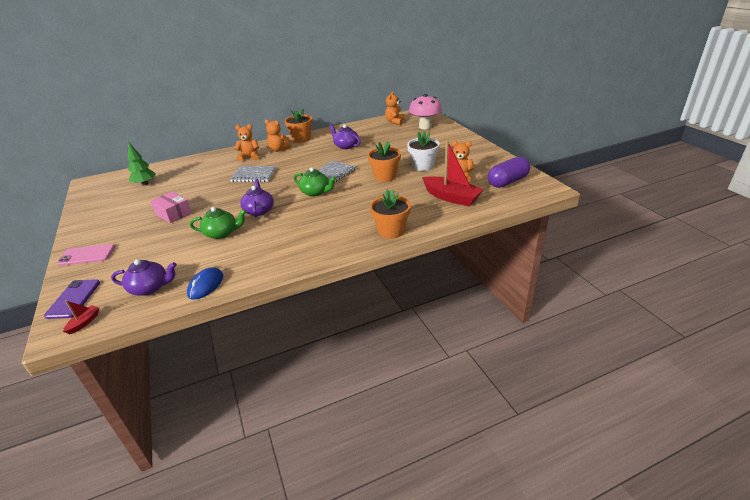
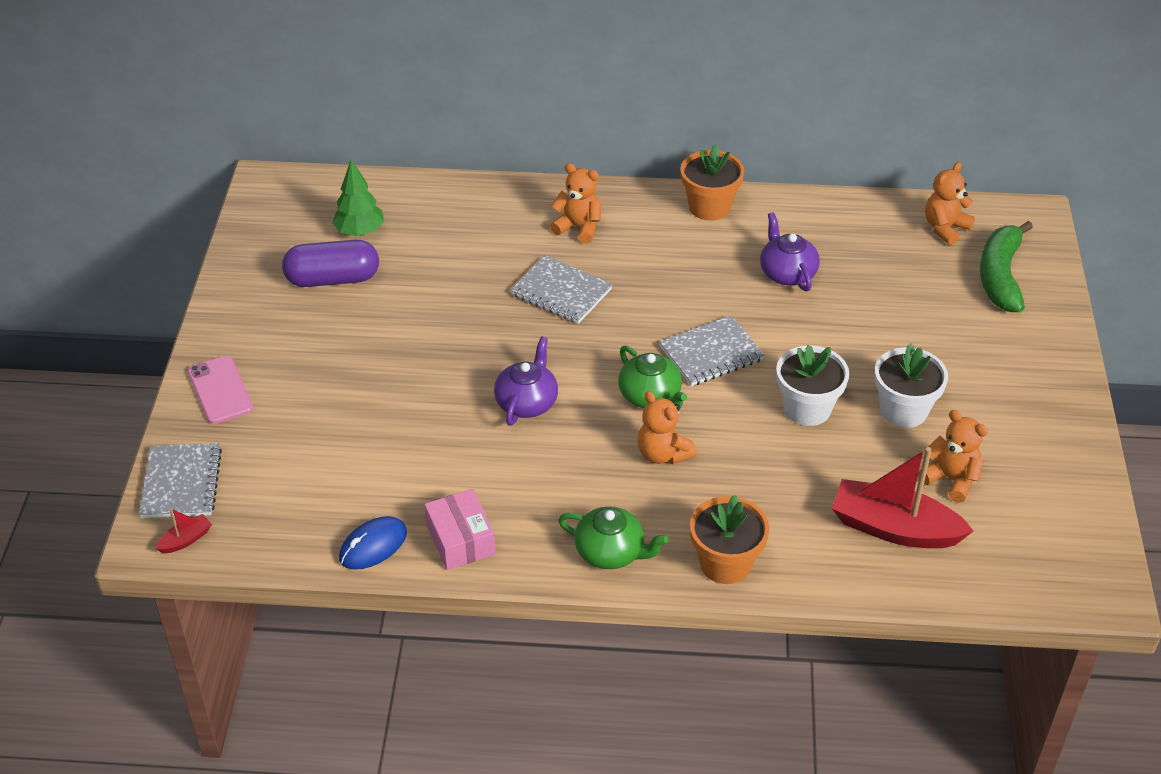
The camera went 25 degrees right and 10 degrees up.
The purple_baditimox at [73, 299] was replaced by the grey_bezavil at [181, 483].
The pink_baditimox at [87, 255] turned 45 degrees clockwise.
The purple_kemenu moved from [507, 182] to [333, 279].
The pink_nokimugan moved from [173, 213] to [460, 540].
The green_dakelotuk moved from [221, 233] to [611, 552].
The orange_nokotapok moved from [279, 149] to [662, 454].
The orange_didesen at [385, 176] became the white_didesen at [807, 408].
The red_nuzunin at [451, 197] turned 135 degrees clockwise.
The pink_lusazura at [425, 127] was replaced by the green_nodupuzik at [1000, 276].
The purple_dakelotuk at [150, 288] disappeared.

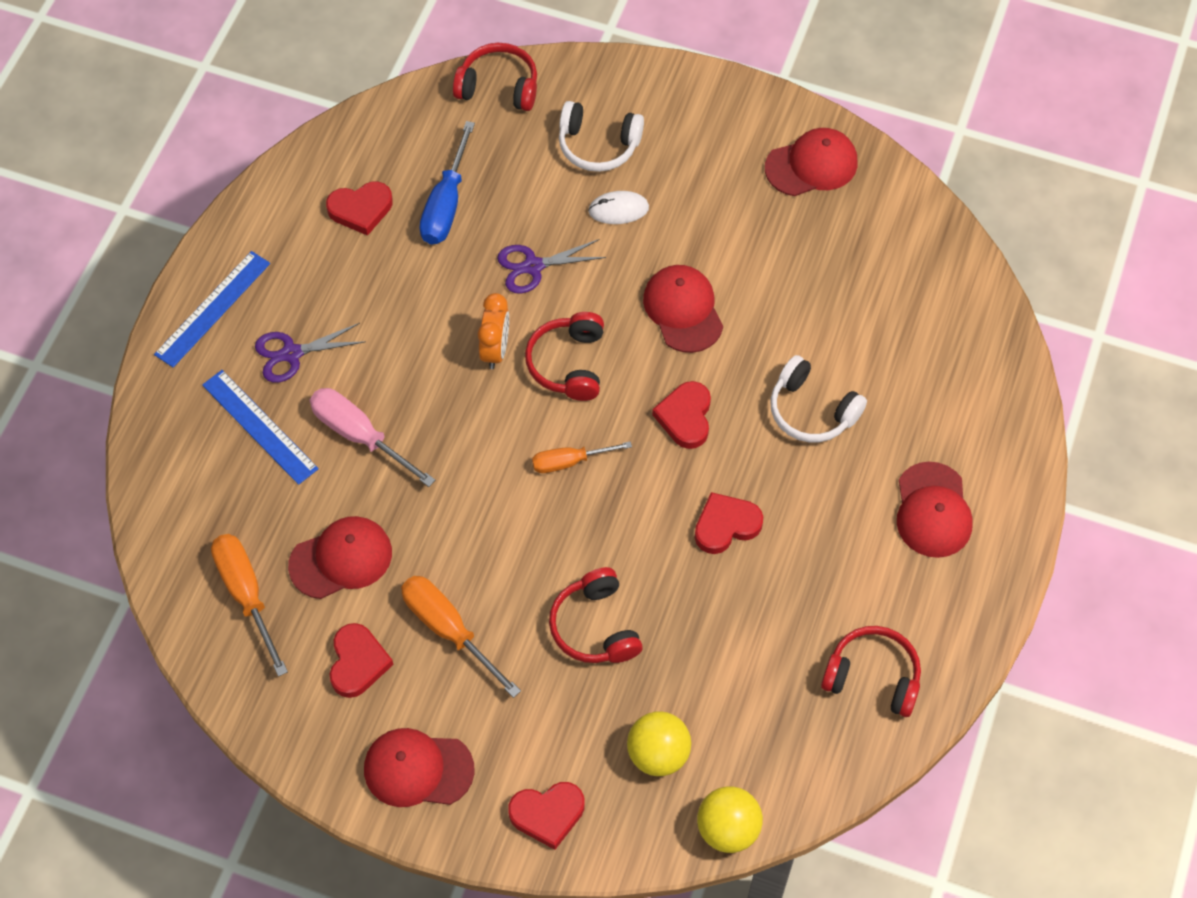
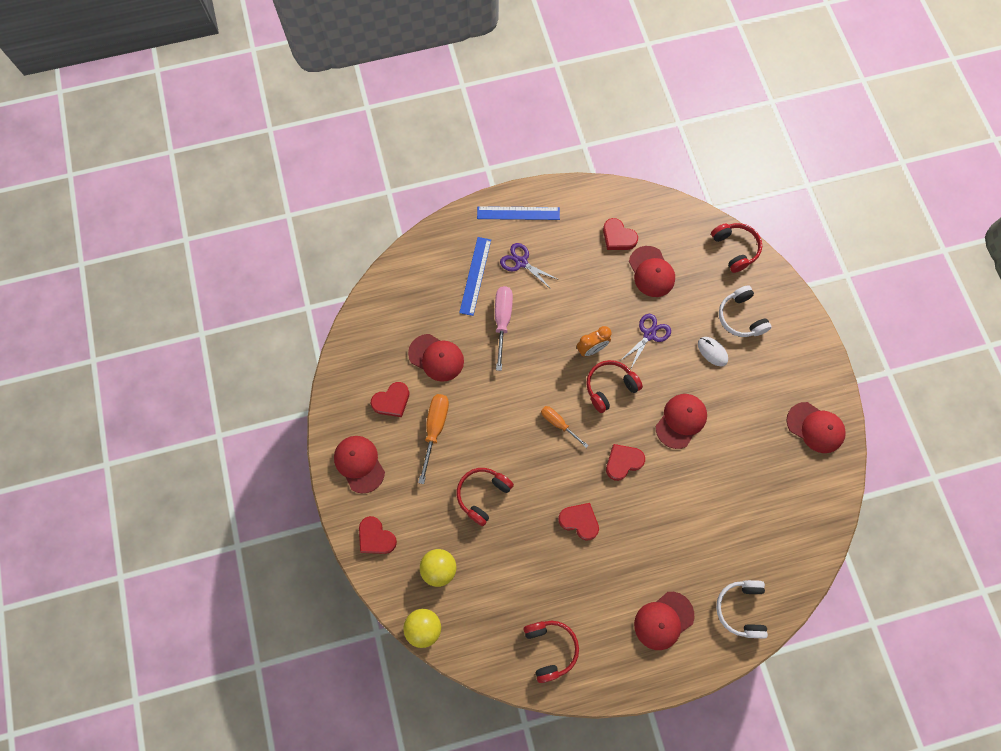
The camera went 55 degrees right and 10 degrees up.
The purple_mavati at [533, 266] turned 90 degrees clockwise.
The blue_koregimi at [446, 204] was replaced by the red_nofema at [651, 272].
The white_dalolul moved from [811, 411] to [741, 609].
The orange_koregimi at [246, 595] disappeared.

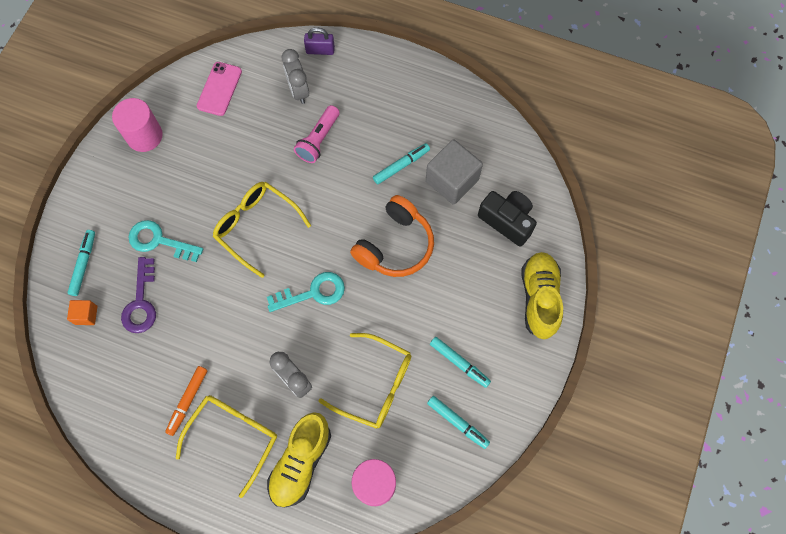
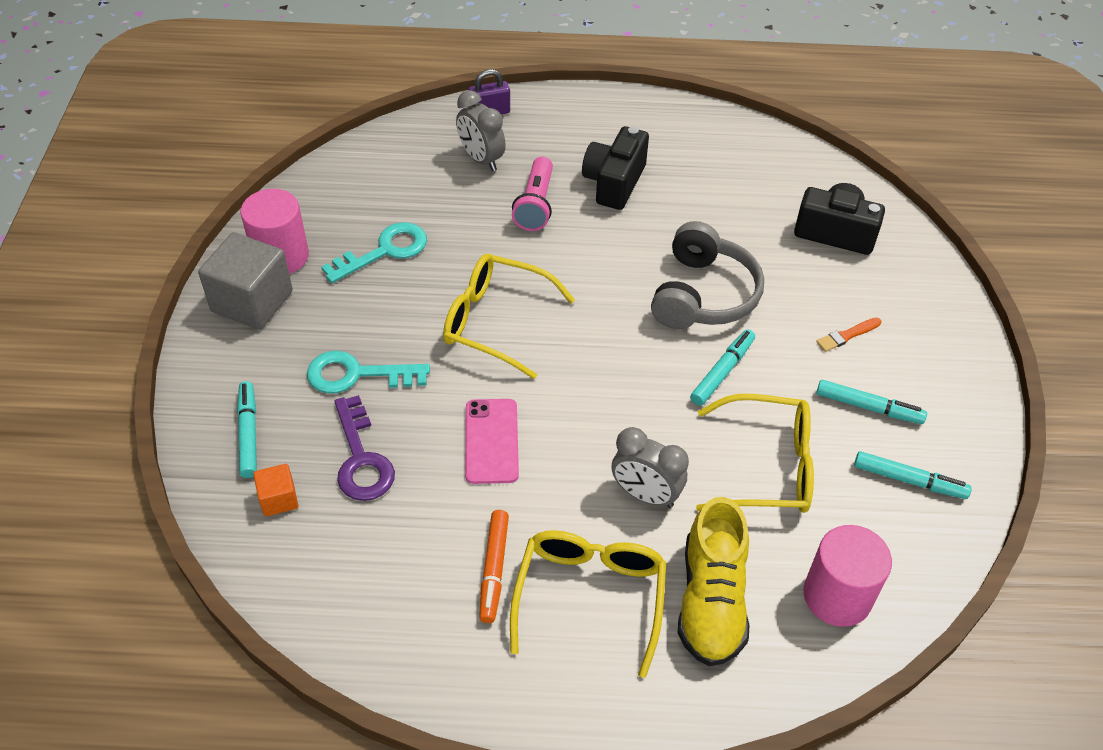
The camera went 20 degrees left and 20 degrees down.
The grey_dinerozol moved from [452, 180] to [252, 301].
The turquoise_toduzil moved from [313, 293] to [385, 251].
The pink_baditimox moved from [219, 89] to [491, 441].
The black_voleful at [614, 182] appeared.
The orange_dalolul at [395, 245] became the grey_dalolul at [703, 295].
The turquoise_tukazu moved from [401, 166] to [722, 372].
The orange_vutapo at [847, 335] appeared.
The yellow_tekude at [539, 298] disappeared.

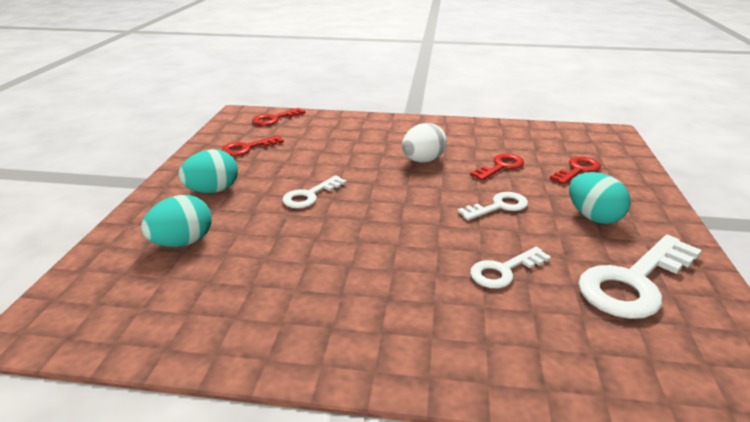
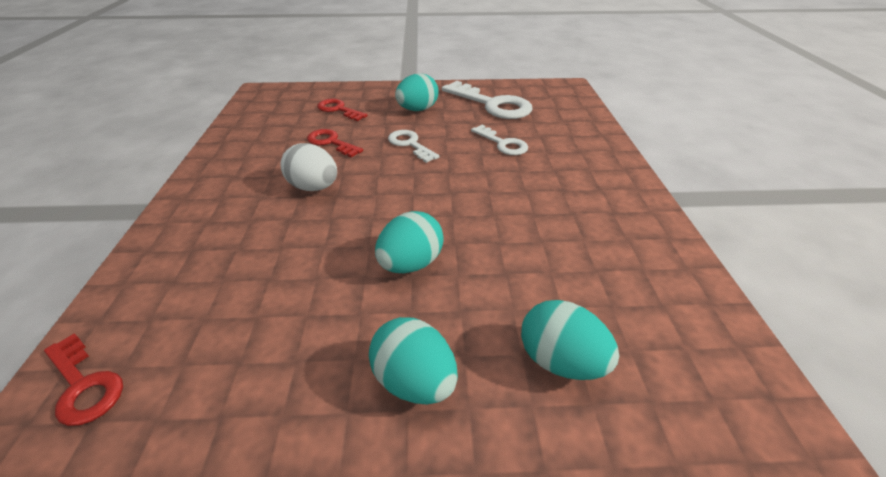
The camera went 100 degrees left and 10 degrees up.
The white_toduzil at [310, 195] was replaced by the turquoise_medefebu at [410, 263].
The red_toduzil at [247, 148] disappeared.

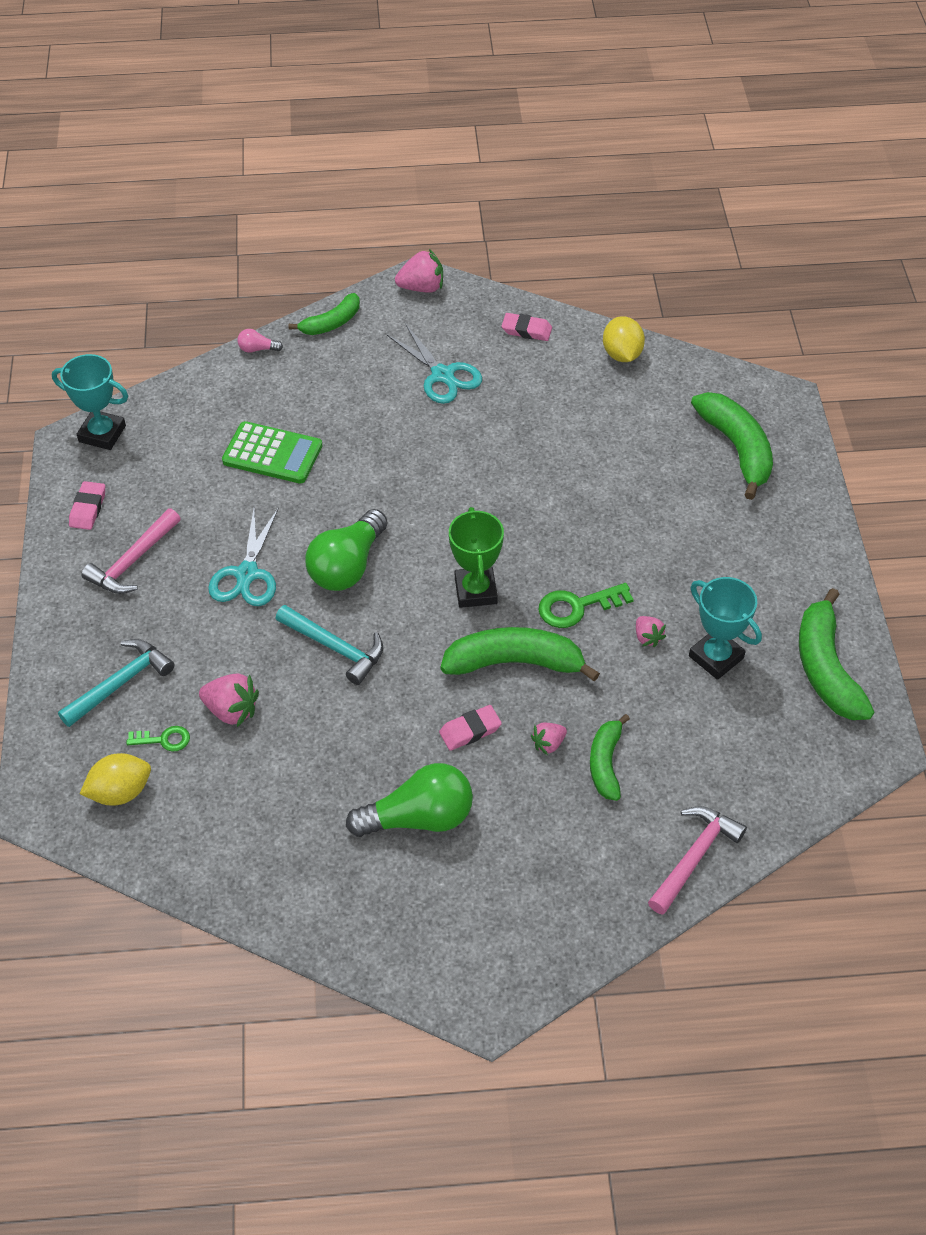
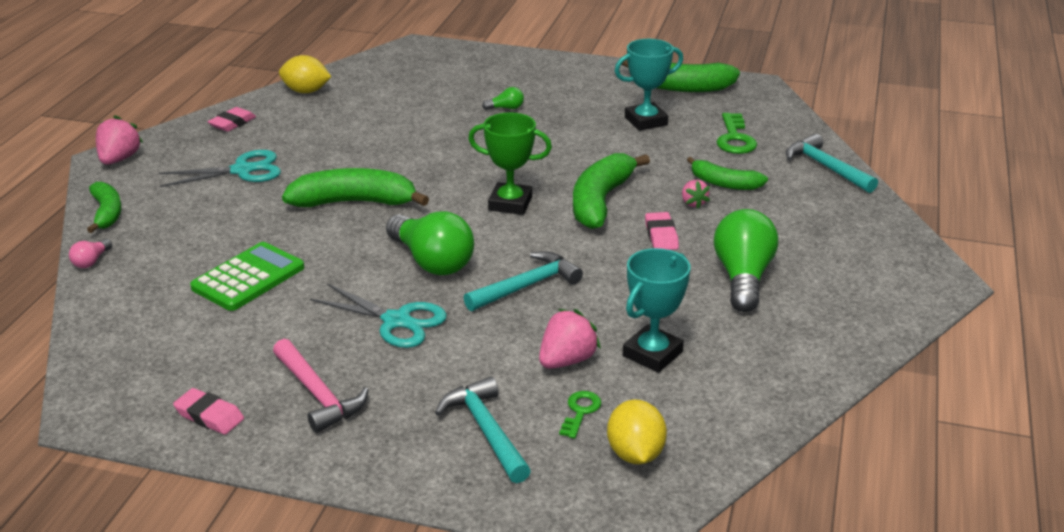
The camera went 70 degrees left and 20 degrees down.
The green_nodupuzik moved from [736, 449] to [354, 202].
The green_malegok at [506, 108] appeared.
The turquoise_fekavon moved from [102, 434] to [652, 354].
The green_toduzil moved from [577, 607] to [735, 139].
The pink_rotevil at [694, 856] became the turquoise_rotevil at [826, 167].
The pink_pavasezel at [647, 637] disappeared.

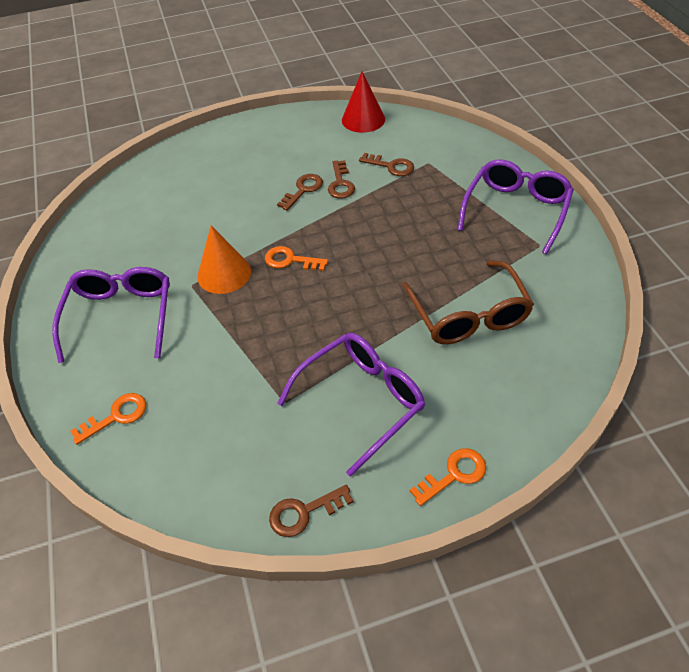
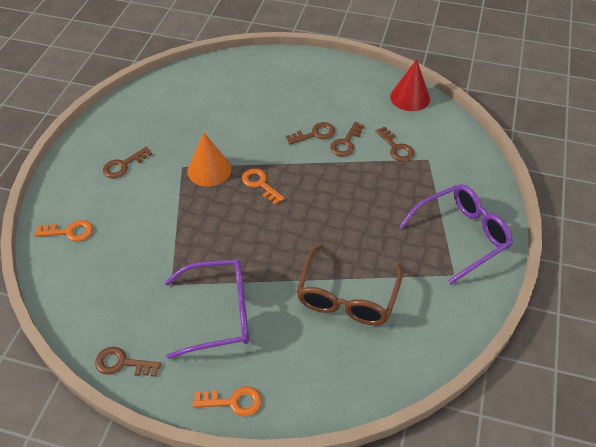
The camera went 30 degrees right and 0 degrees up.
The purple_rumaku at [121, 316] was replaced by the brown_toduzil at [124, 165].

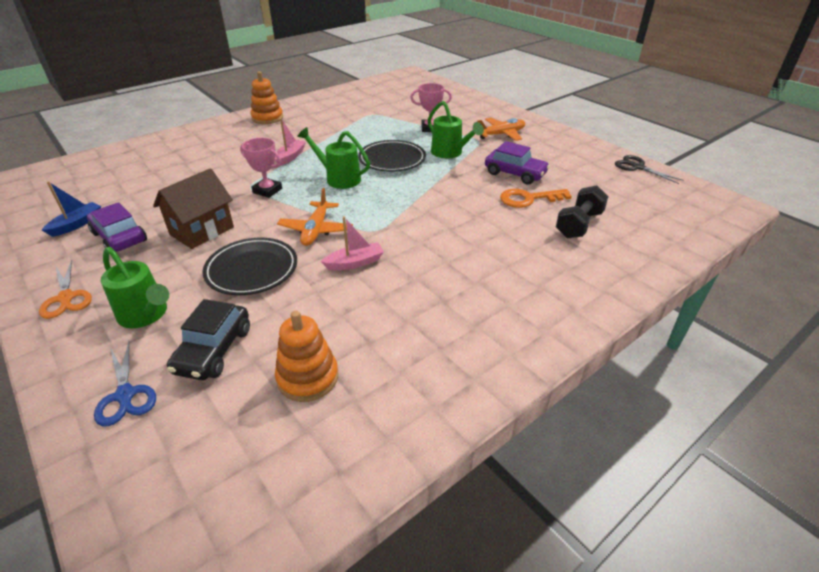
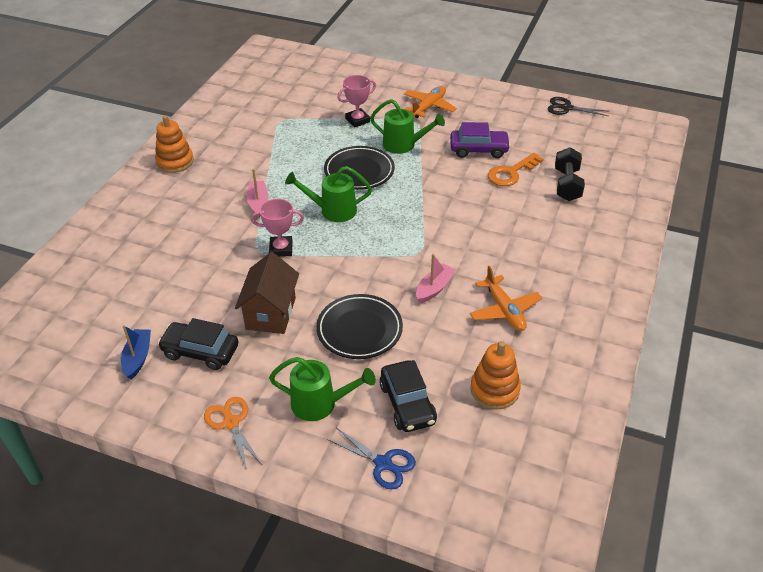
The camera went 30 degrees left and 5 degrees up.
The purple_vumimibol at [120, 237] became the black_vumimibol at [200, 351].
The orange_mavati at [66, 298] turned 150 degrees counterclockwise.
The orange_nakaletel moved from [316, 230] to [504, 310].

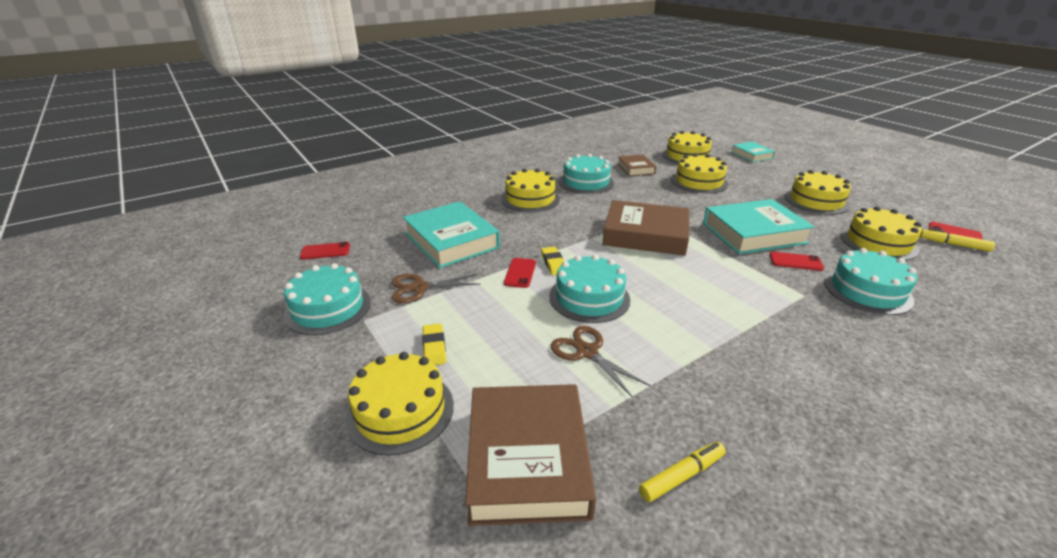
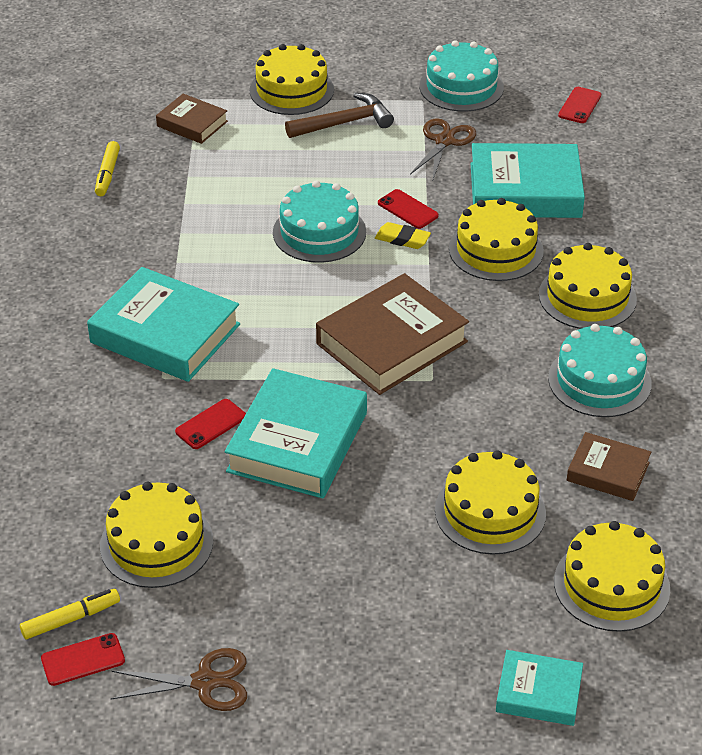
The camera went 125 degrees right and 10 degrees up.
The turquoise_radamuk at [165, 333] appeared.
The brown_mavati moved from [587, 352] to [205, 682].
The brown_radamuk at [527, 459] changed to 0.54 times the size.
The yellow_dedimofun at [434, 347] was replaced by the brown_rotevil at [344, 123].
The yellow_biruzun moved from [816, 201] to [496, 250].
The turquoise_biruzun at [867, 290] disappeared.

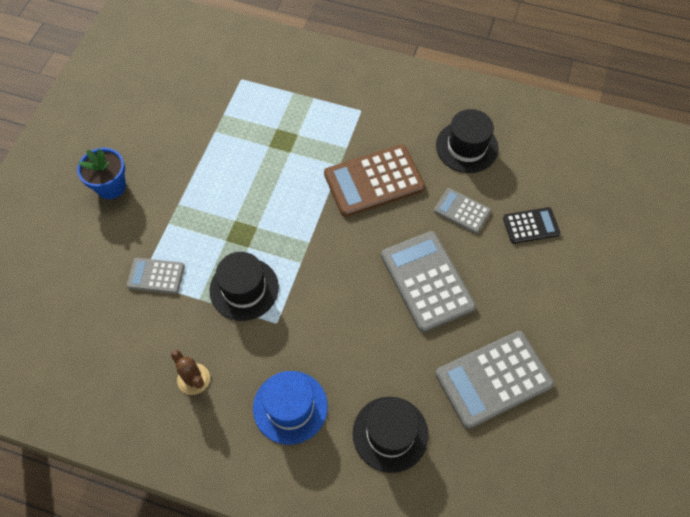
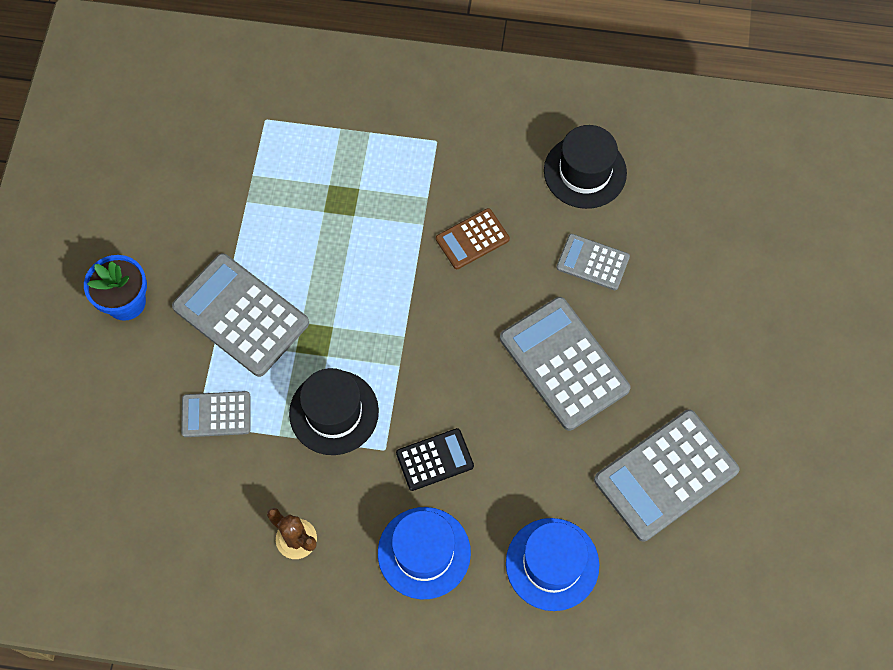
The camera went 10 degrees left and 5 degrees up.
The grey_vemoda at [241, 315] appeared.
The black_vemoda moved from [531, 226] to [434, 459].
The brown_vemoda at [374, 181] changed to 0.55 times the size.
The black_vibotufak at [390, 434] became the blue_vibotufak at [552, 564].

